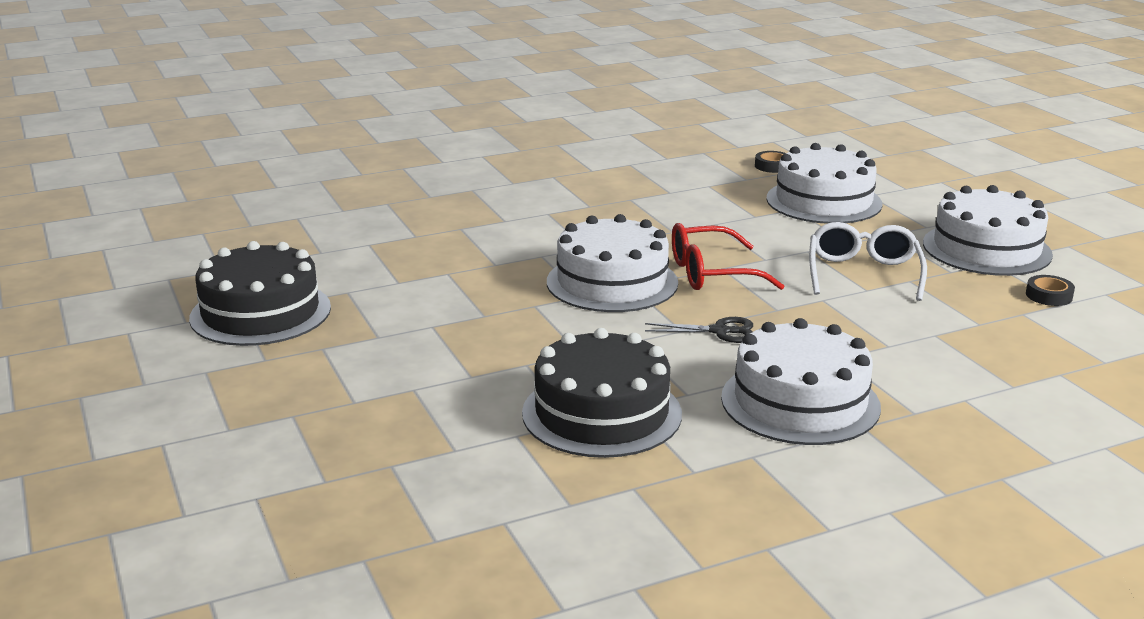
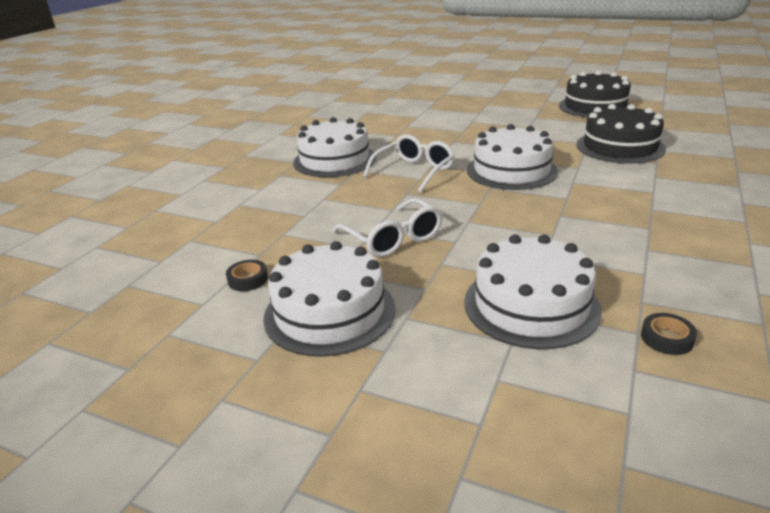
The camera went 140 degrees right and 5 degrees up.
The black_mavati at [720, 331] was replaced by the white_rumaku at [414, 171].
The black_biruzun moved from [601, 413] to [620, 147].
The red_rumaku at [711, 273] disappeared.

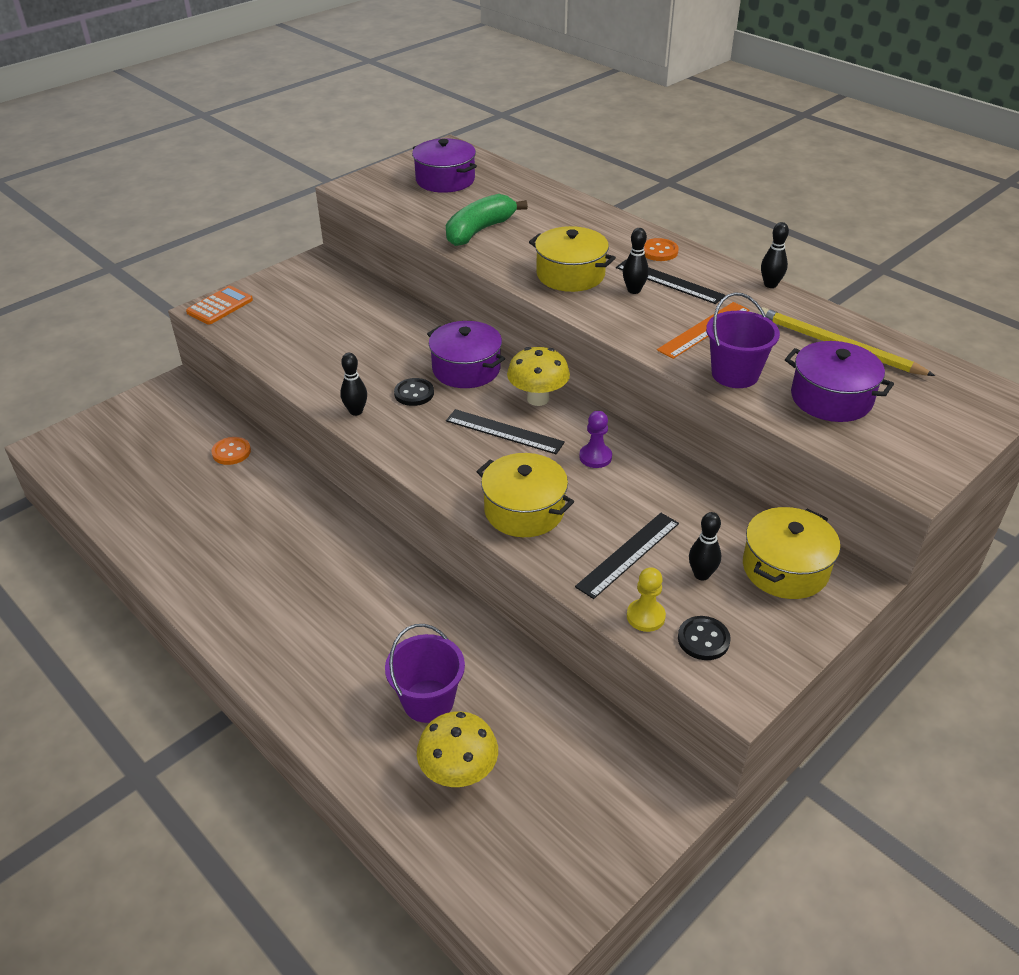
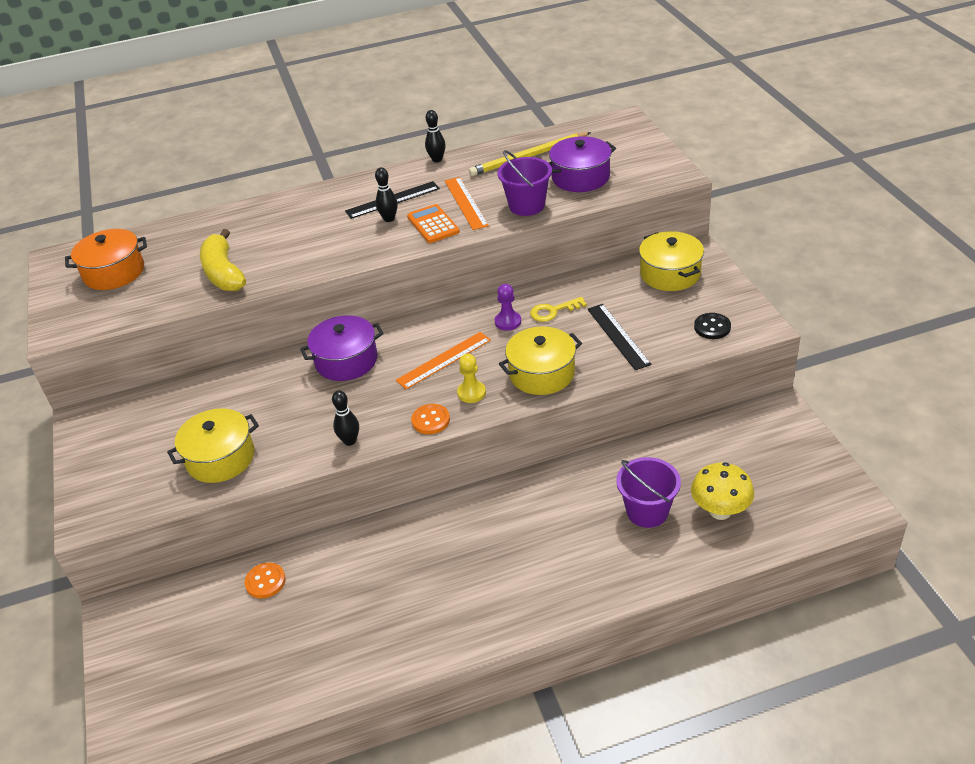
The camera went 60 degrees left and 0 degrees up.
The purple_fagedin at [445, 180] became the orange_fagedin at [114, 272].
The yellow_fagedin moved from [570, 275] to [220, 458].
The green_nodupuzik at [479, 231] became the yellow_nodupuzik at [224, 273].
The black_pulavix at [504, 431] became the orange_pulavix at [444, 360].
The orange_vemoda moved from [220, 306] to [433, 224].
The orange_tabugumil moved from [659, 251] to [430, 420].
The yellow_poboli moved from [645, 616] to [471, 393].
The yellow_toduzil at [553, 311] appeared.
The black_tabugumil at [414, 393] disappeared.
The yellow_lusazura at [538, 399] disappeared.
The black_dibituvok at [701, 574] disappeared.

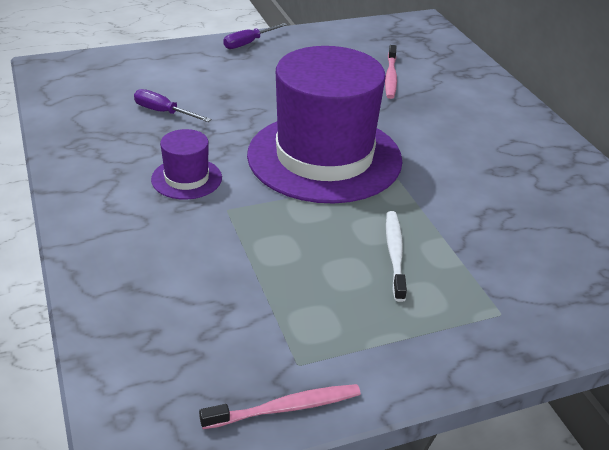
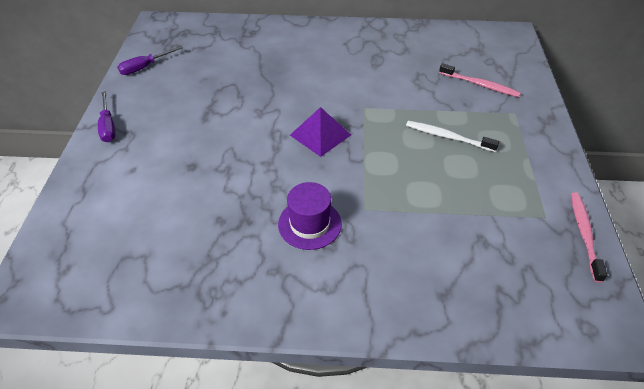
The camera went 65 degrees left and 10 degrees up.
The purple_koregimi moved from [163, 112] to [145, 67].
The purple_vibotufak at [324, 157] was replaced by the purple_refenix at [320, 135].
The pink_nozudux moved from [391, 77] to [480, 85].

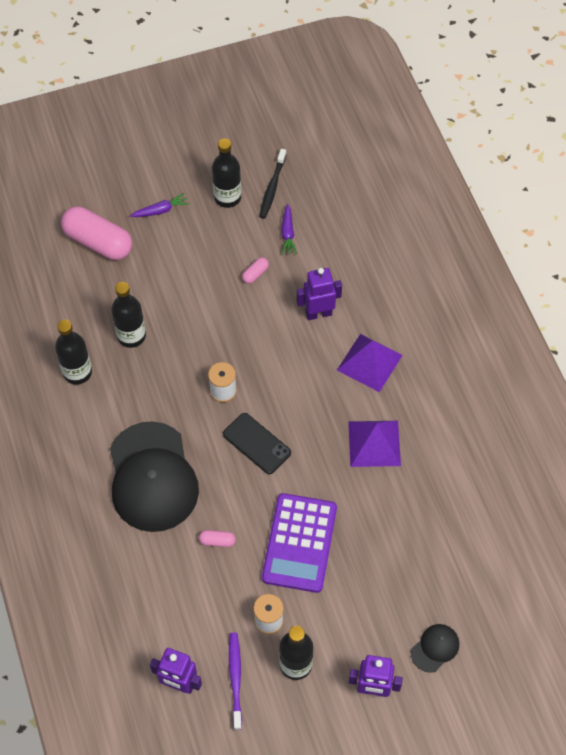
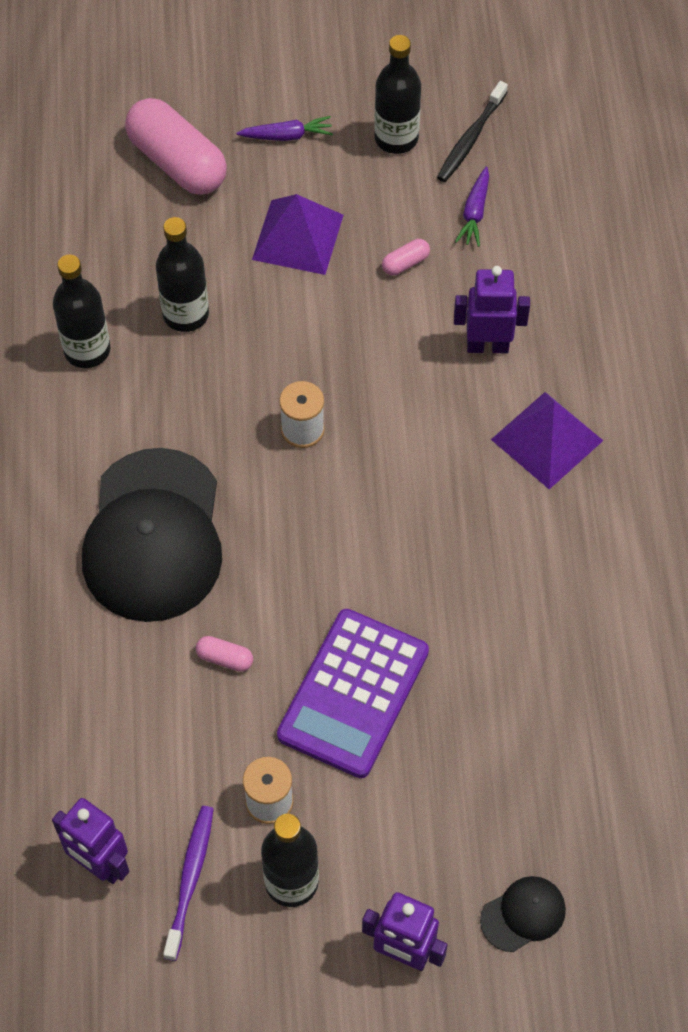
The camera went 15 degrees right and 0 degrees up.
The purple_refenix moved from [374, 443] to [298, 237].
The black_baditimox at [256, 443] disappeared.

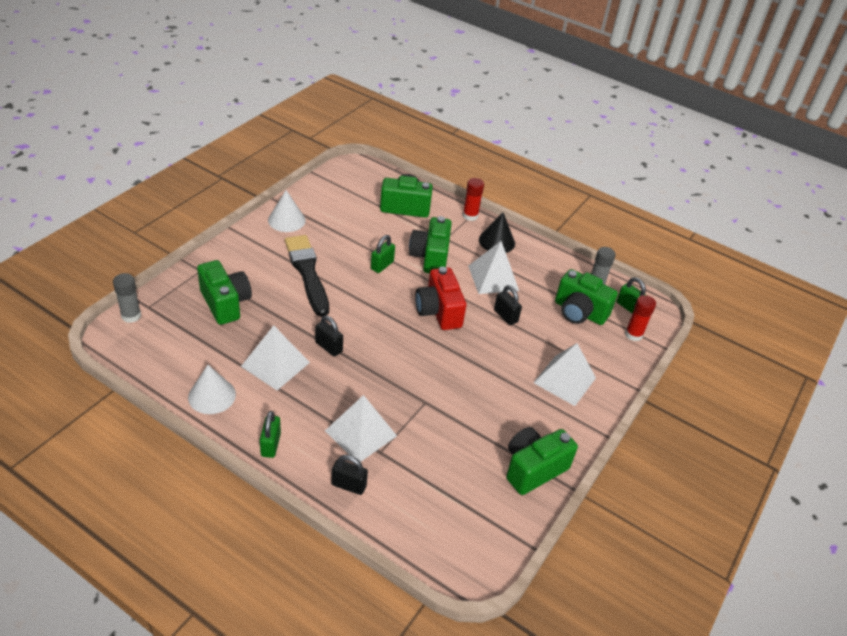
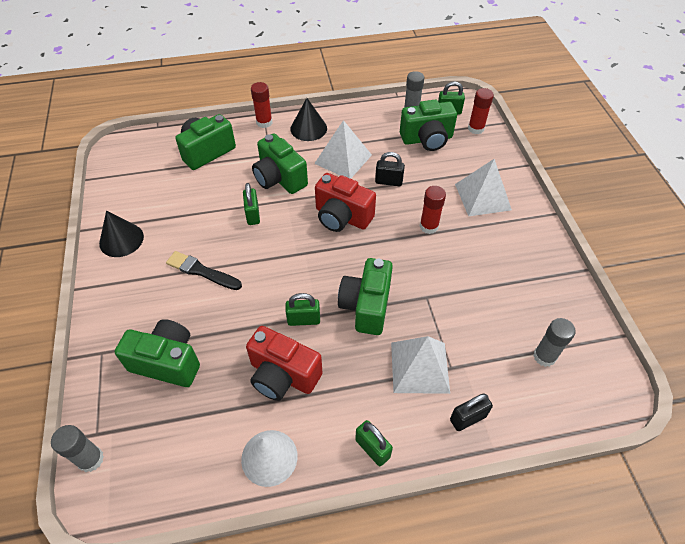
The camera went 40 degrees left and 10 degrees up.
The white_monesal at [286, 220] became the black_monesal at [121, 240].
The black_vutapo at [307, 272] changed to 0.63 times the size.
The white_refenix at [275, 364] was replaced by the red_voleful at [283, 375].
The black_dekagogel at [329, 347] became the green_dekagogel at [303, 319].
The green_voleful moved from [533, 469] to [366, 306].
The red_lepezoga at [429, 226] appeared.
The grey_lepezoga at [544, 356] appeared.

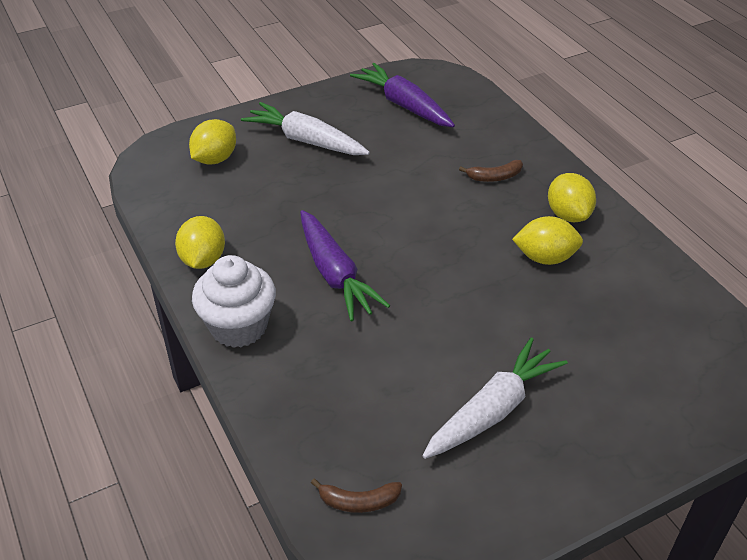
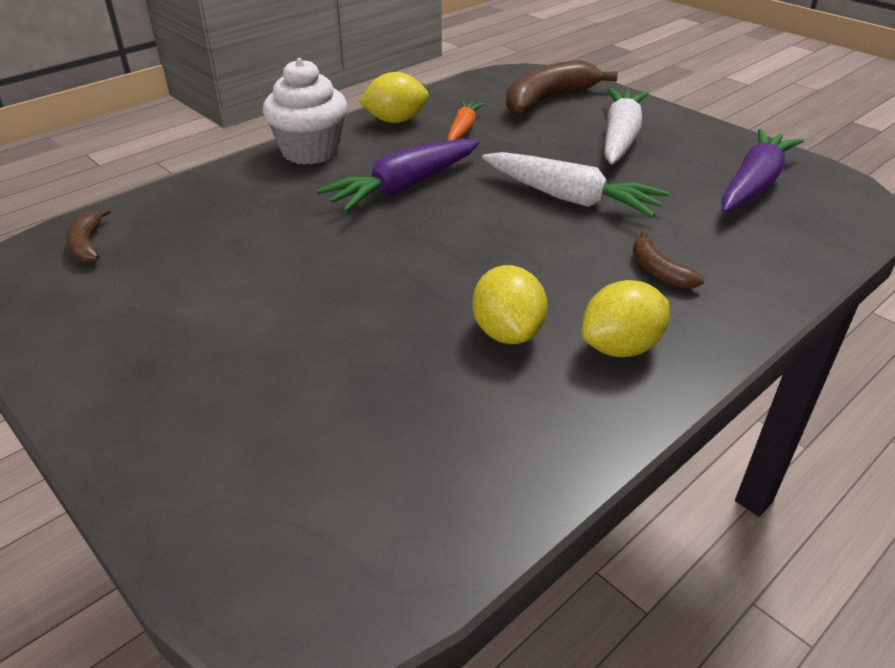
The camera went 75 degrees right and 5 degrees down.
The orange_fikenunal at [463, 129] appeared.
The white_fikenunal moved from [493, 410] to [570, 198].
The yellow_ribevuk at [215, 159] was replaced by the brown_nodupuzik at [548, 100].

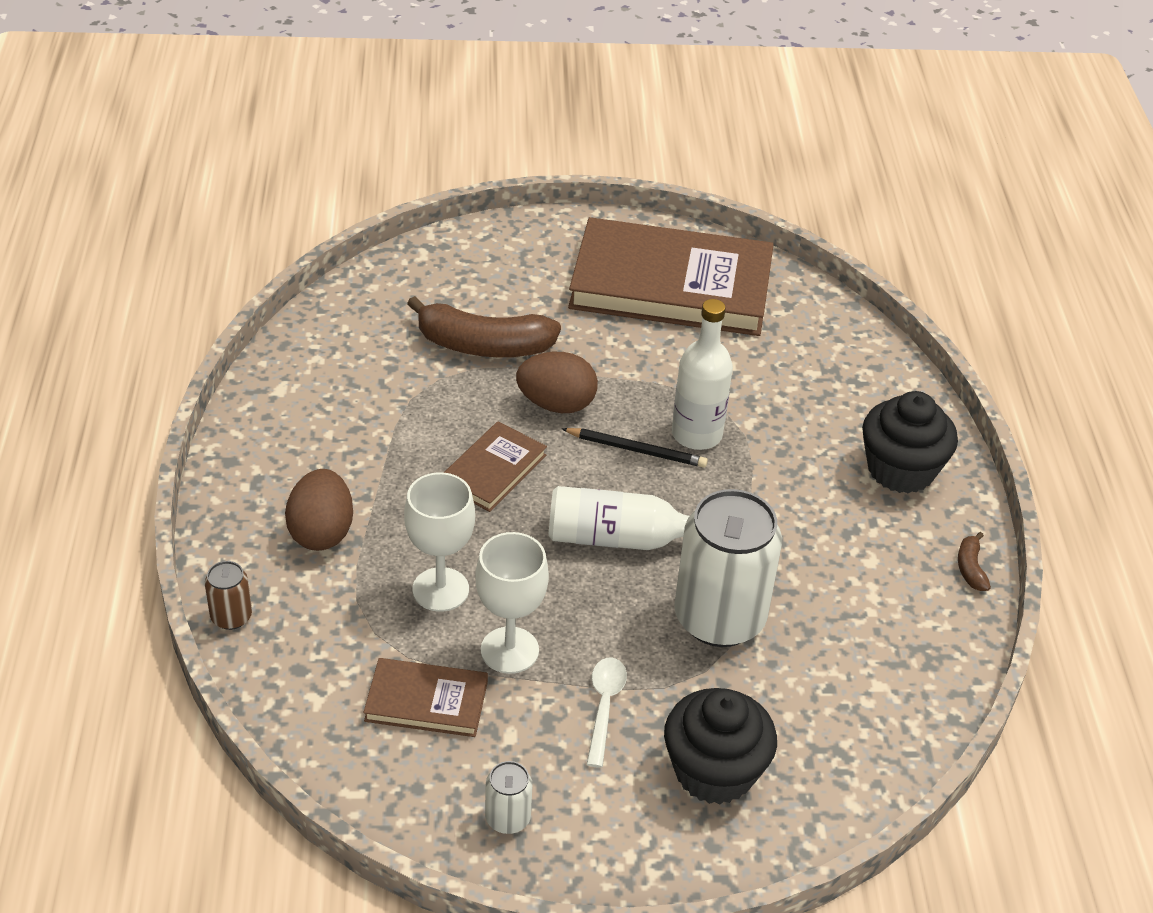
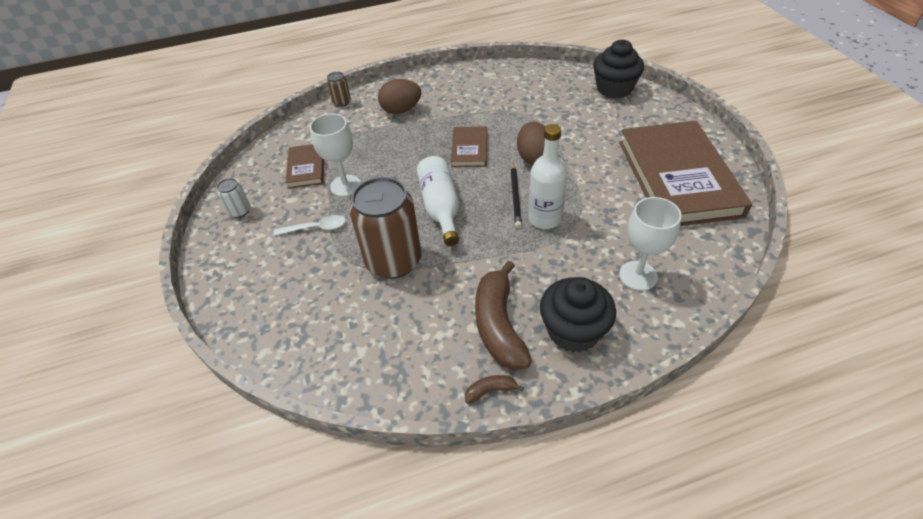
The camera went 80 degrees right and 5 degrees up.
The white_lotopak at [719, 618] became the brown_lotopak at [393, 261].
The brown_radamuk at [493, 470] turned 75 degrees clockwise.
The brown_nodupuzik moved from [483, 346] to [498, 325].
The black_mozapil moved from [714, 771] to [614, 89].
The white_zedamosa moved from [440, 589] to [638, 275].

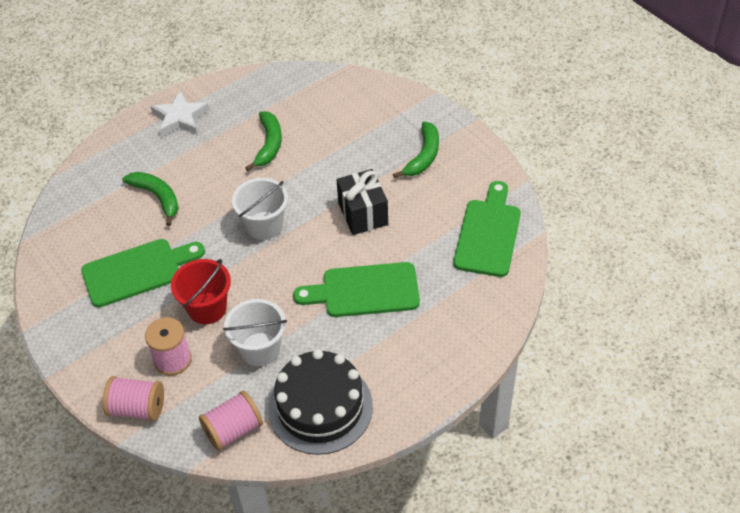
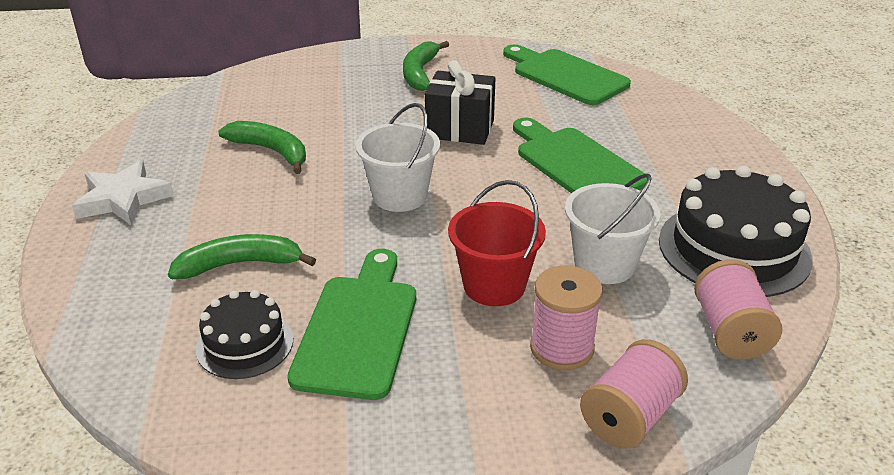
The camera went 60 degrees left and 15 degrees down.
The black_biruzun at [245, 344] appeared.
The green_nodupuzik at [423, 156] turned 135 degrees counterclockwise.
The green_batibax at [365, 290] turned 120 degrees clockwise.

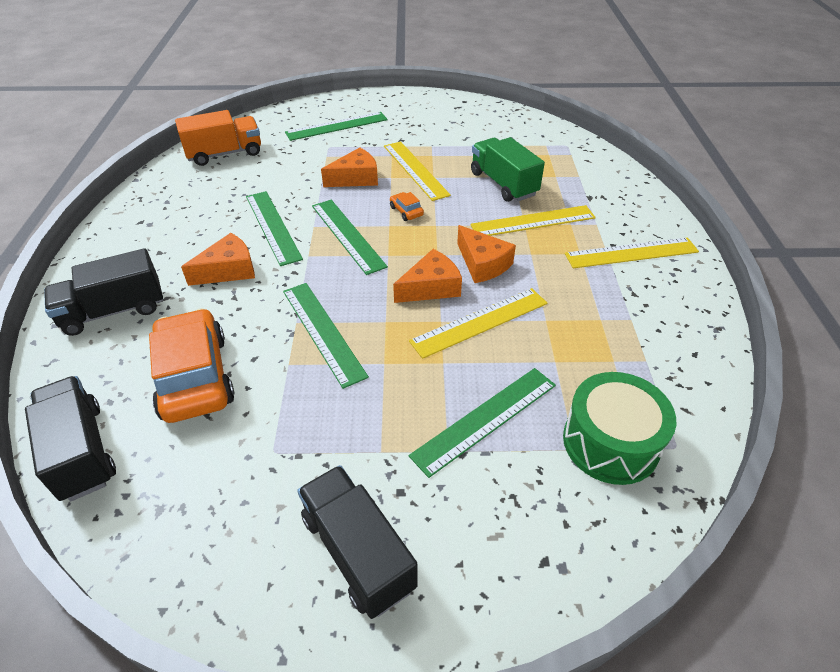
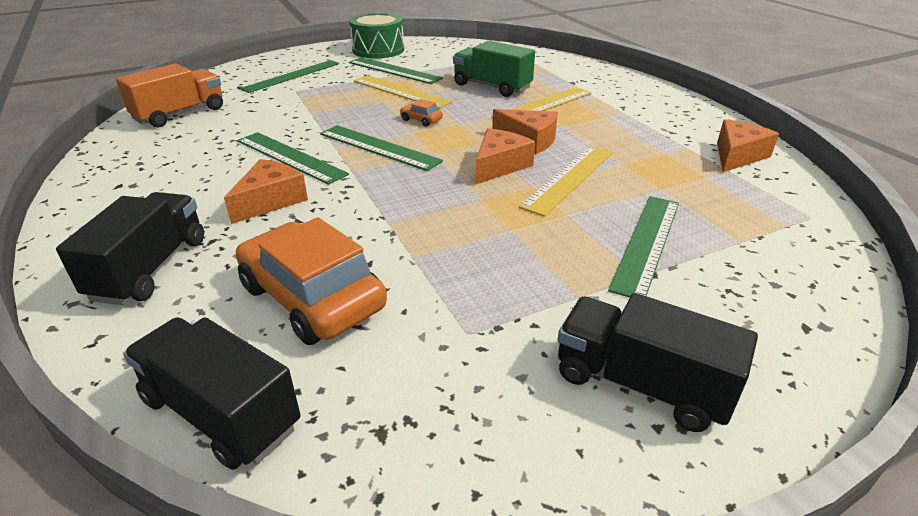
The camera went 25 degrees left and 10 degrees down.
The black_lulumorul at [114, 311] turned 150 degrees clockwise.
The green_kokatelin moved from [610, 442] to [378, 50].
The green_pulavix moved from [323, 332] to [394, 70].
The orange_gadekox moved from [356, 178] to [737, 156].
The yellow_pulavix at [631, 253] disappeared.

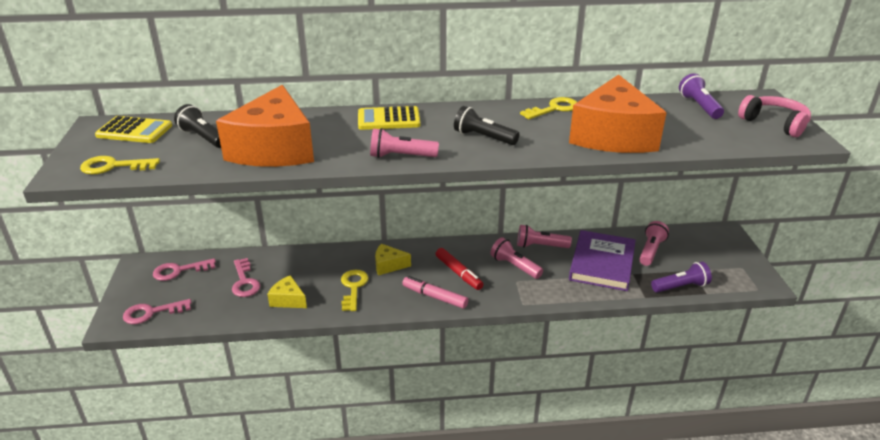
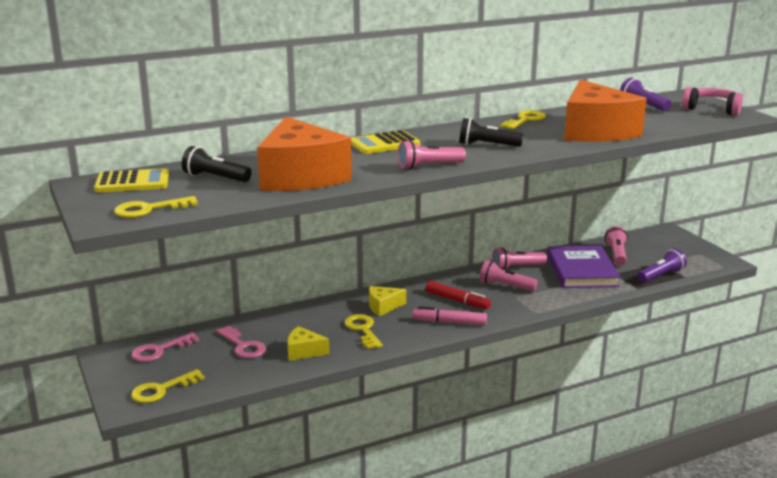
The camera went 20 degrees left and 10 degrees down.
The pink_toduzil at [152, 312] became the yellow_toduzil at [162, 389].

